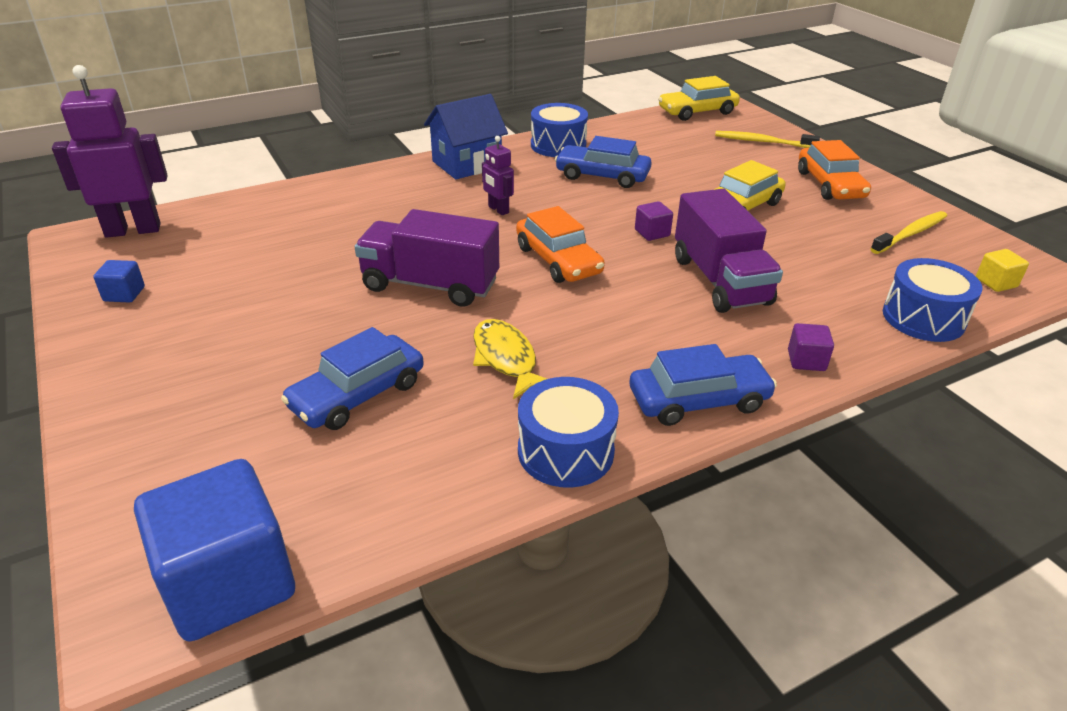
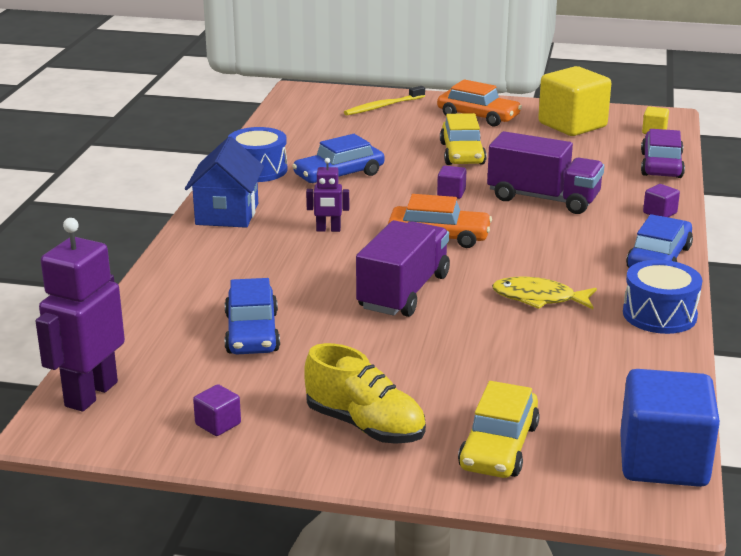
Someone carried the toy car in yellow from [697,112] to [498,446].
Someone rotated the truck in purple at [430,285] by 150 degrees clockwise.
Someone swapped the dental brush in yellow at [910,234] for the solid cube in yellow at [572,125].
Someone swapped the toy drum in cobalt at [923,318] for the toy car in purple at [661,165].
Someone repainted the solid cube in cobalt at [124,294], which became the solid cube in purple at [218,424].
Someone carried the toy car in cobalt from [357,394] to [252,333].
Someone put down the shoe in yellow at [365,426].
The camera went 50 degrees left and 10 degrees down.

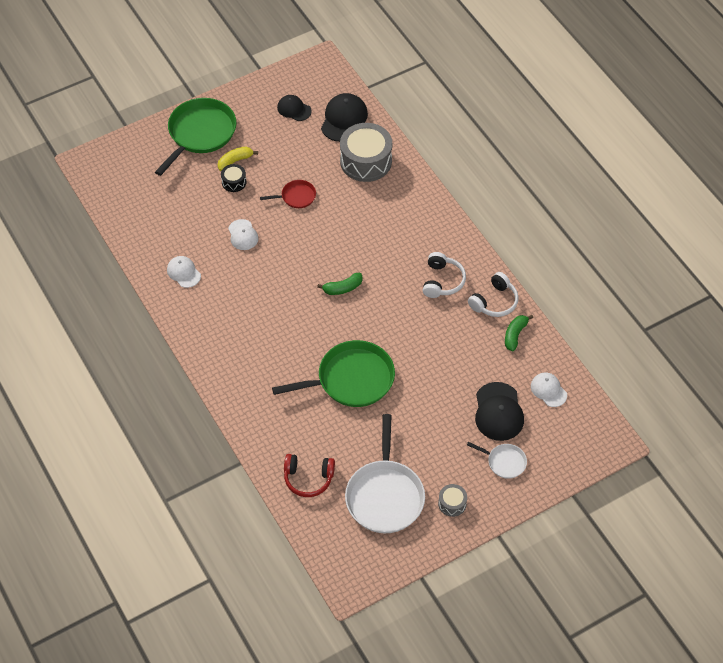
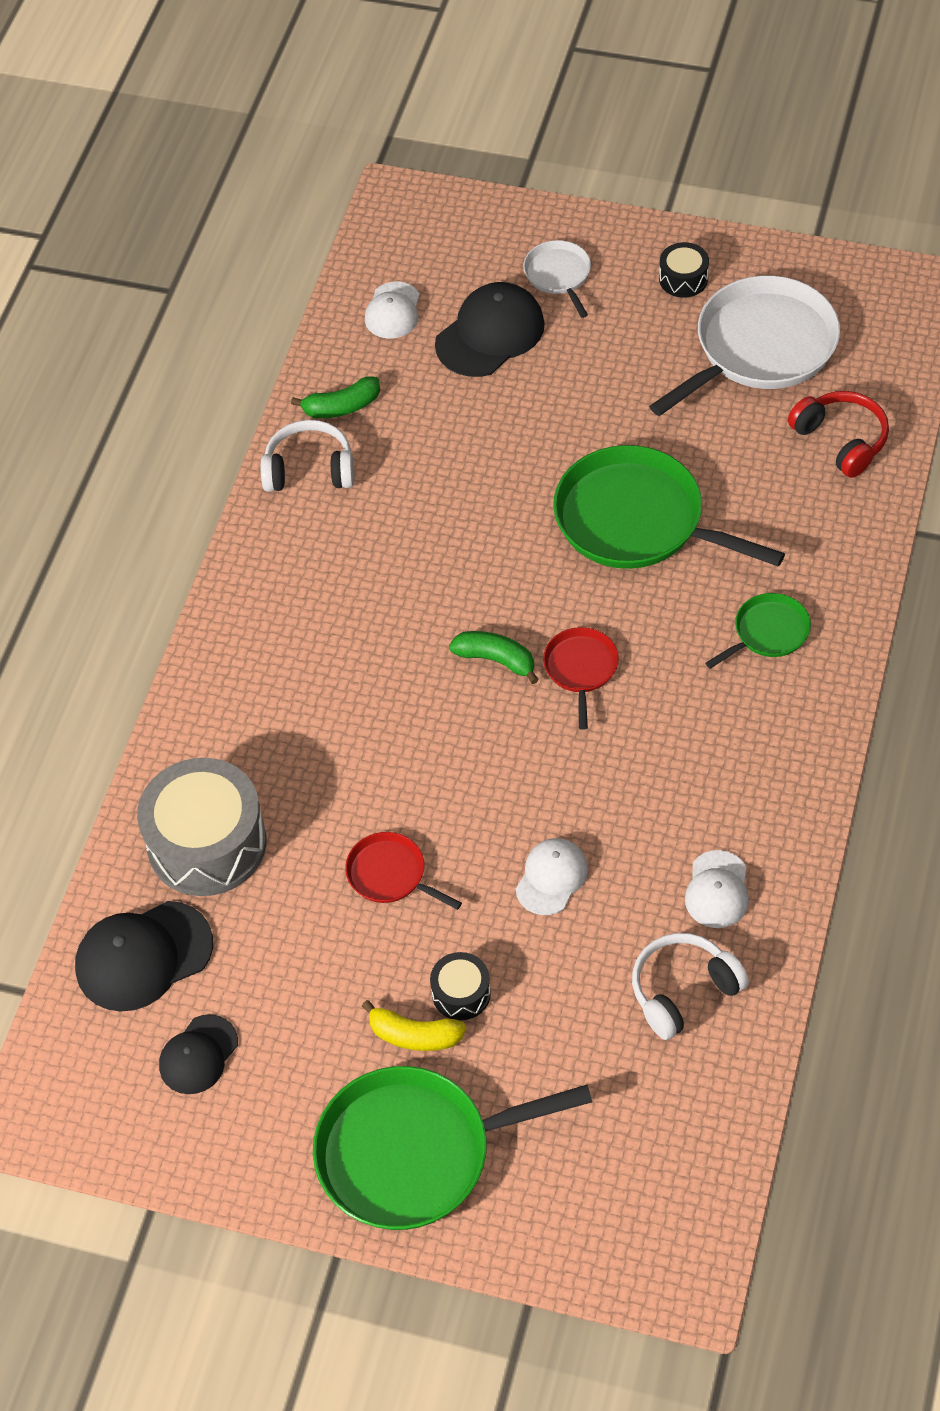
Someone rotated the baseball cap in jet-black at [294,109] by 45 degrees clockwise.
Someone carried the headset in white from [442,281] to [683,991].
Someone repainted the toy drum in grey at [452,503], which became the toy drum in jet-black at [683,279].
Someone put down the pan in leaf-green at [768,632].
Someone put down the pan in crimson at [581,669].
The camera went 130 degrees left and 0 degrees up.

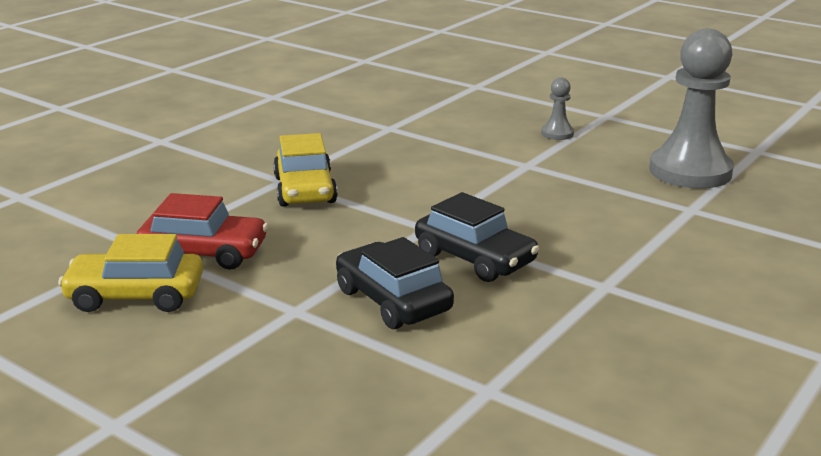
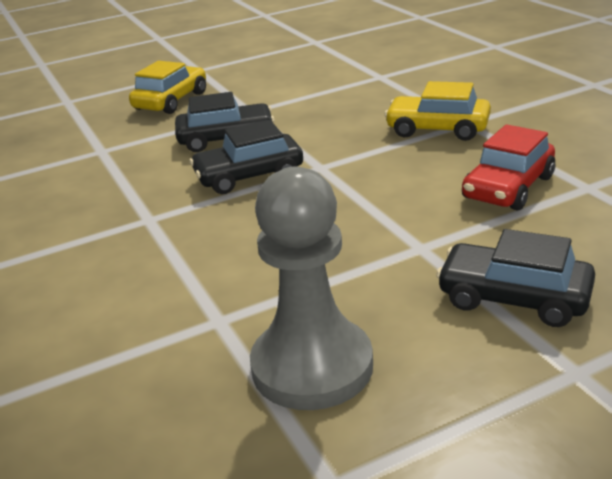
Someone swapped the game pawn in grey at [557,134] for the toy car in jet-black at [513,298].
Someone carried the toy car in crimson from [204,253] to [508,188].
Someone carried the toy car in yellow from [135,296] to [171,101].
The camera went 120 degrees right and 5 degrees up.

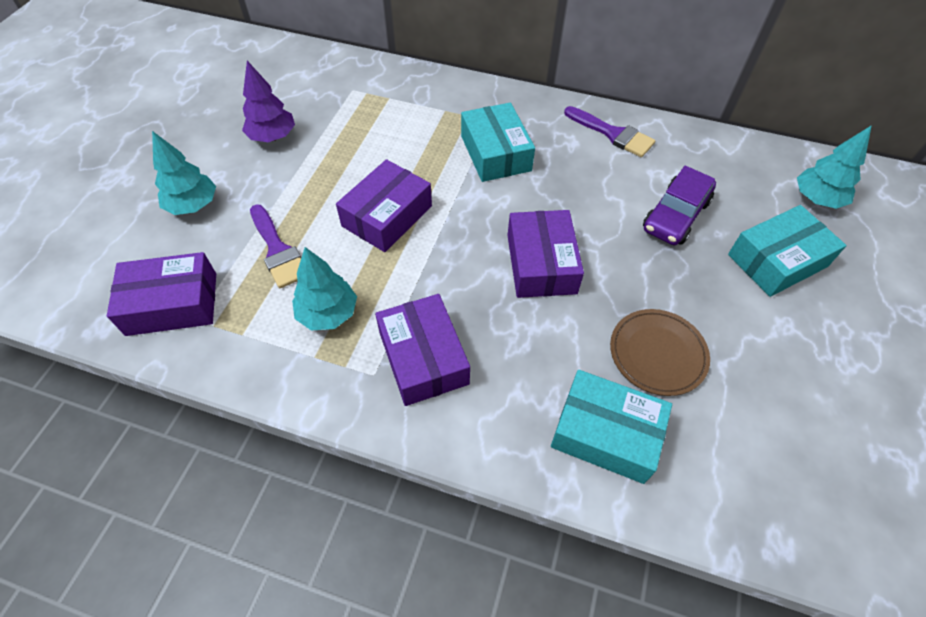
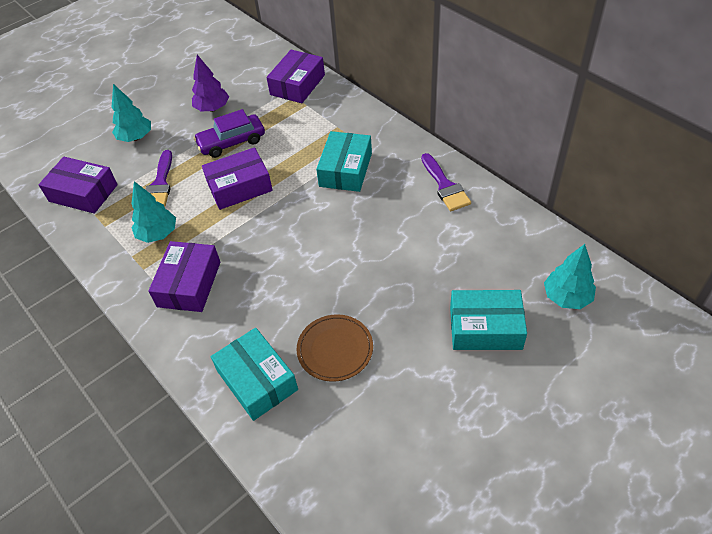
Someone carried the toy car in purple from [675,215] to [231,142].
Someone carried the package in purple from [541,264] to [297,85].
The camera went 35 degrees right and 5 degrees down.

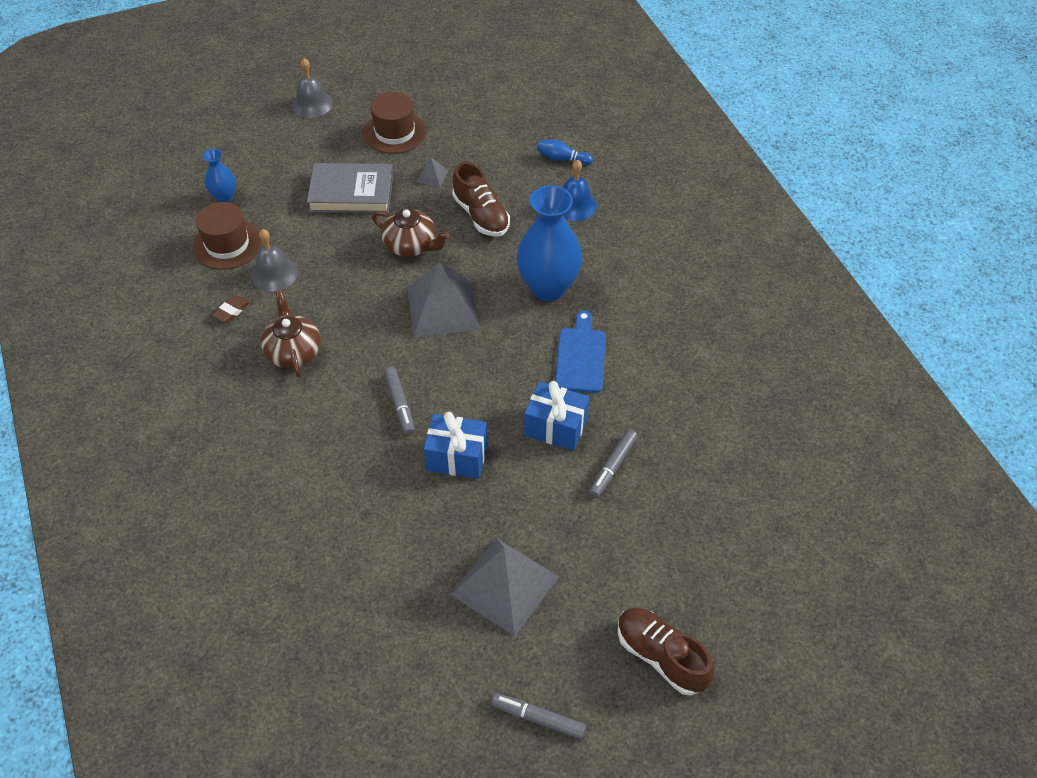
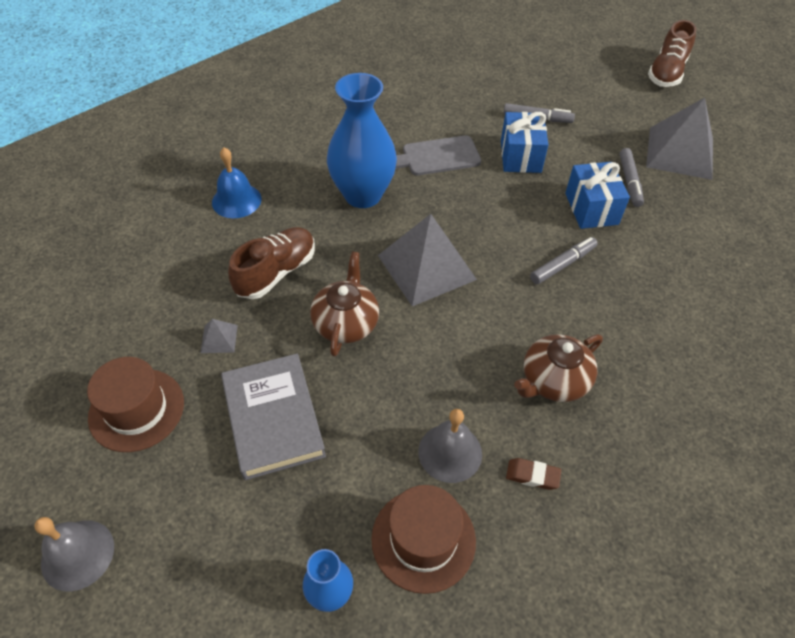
Someone took away the tenpin in cobalt at [562,158].
Someone repainted the chopping board in cobalt at [580,357], which became the chopping board in grey at [437,157].
Someone carried the marker in grey from [538,718] to [629,182].
The camera went 110 degrees left and 0 degrees up.

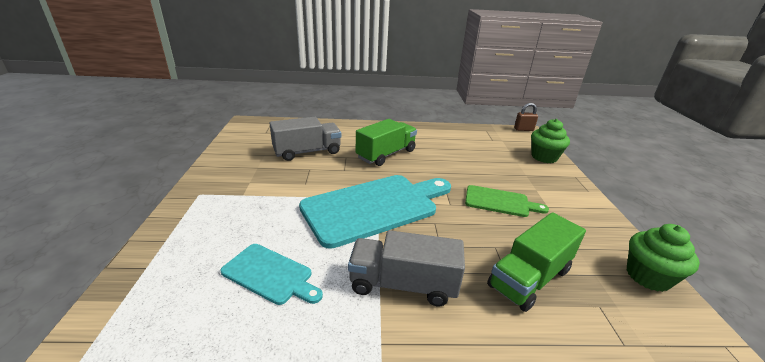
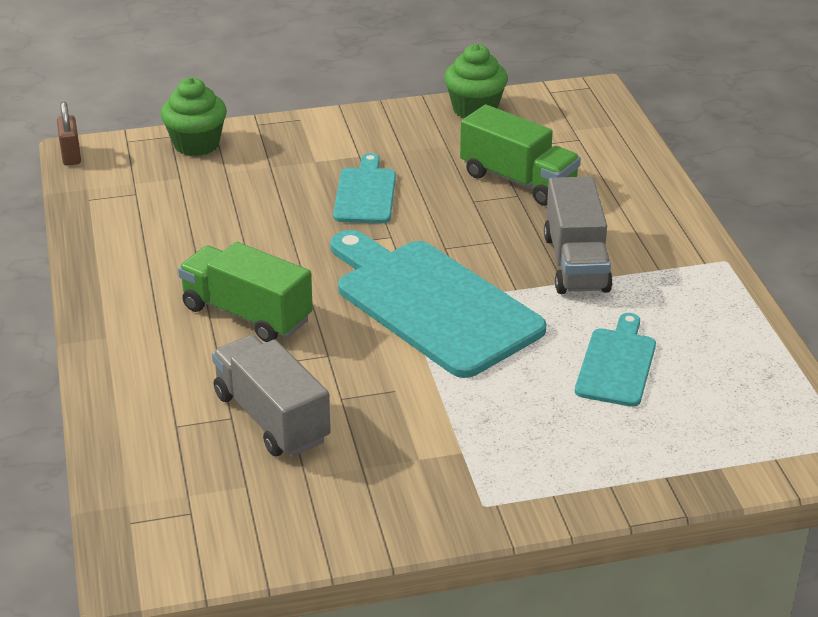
Someone repainted the chopping board in leaf-green at [500,202], which became the chopping board in aqua at [365,193].
The camera went 100 degrees left and 5 degrees up.

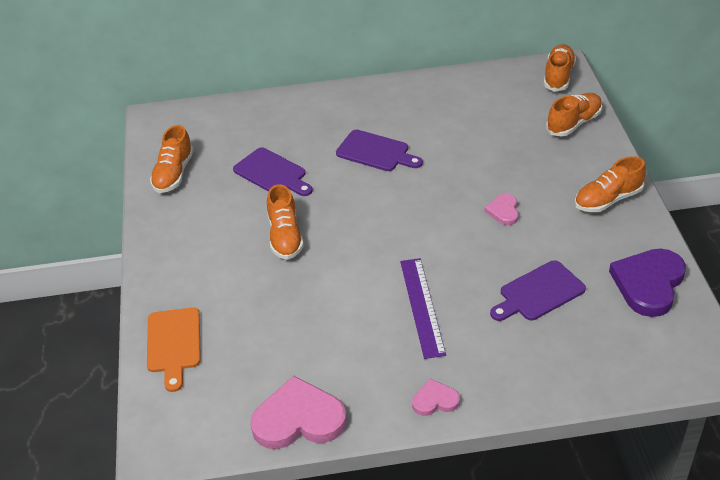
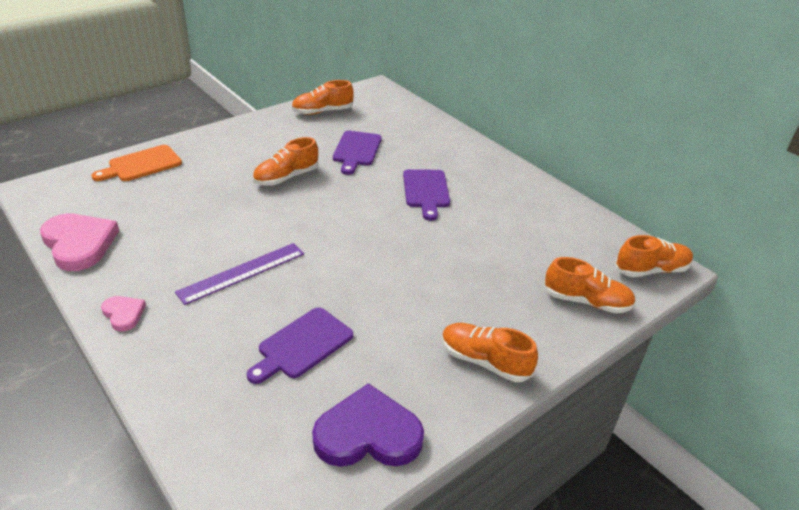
Someone took away the love heart in rose-pink at [503,211].
Someone rotated the chopping board in purple at [539,293] by 75 degrees counterclockwise.
The camera went 55 degrees right and 5 degrees down.

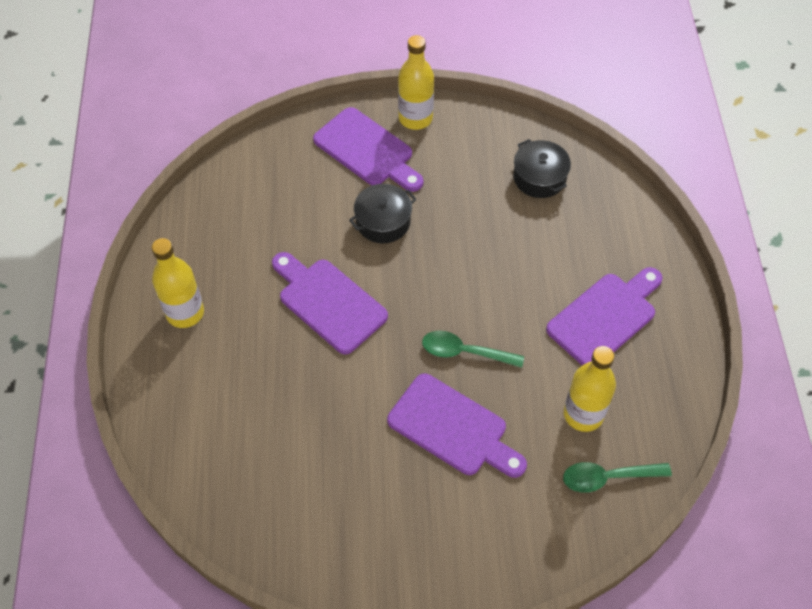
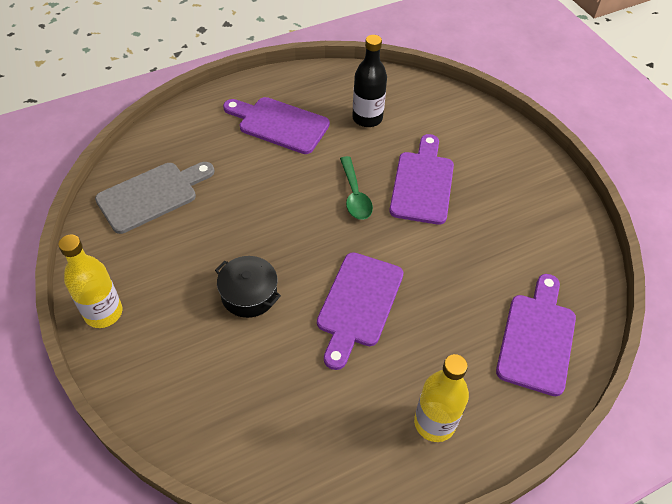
Someone carried the chopping board in purple from [367,150] to [537,338].
Someone swapped the stockpot in jet-black at [539,177] for the chopping board in grey at [152,195].
Someone repainted the flask in yellow at [583,414], which became the flask in jet-black at [367,118].
Someone took away the teaspoon in leaf-green at [607,477].
The camera went 115 degrees left and 5 degrees down.

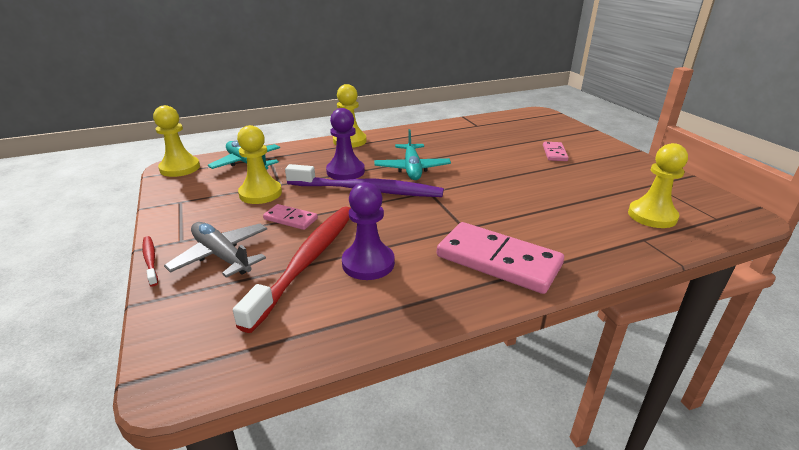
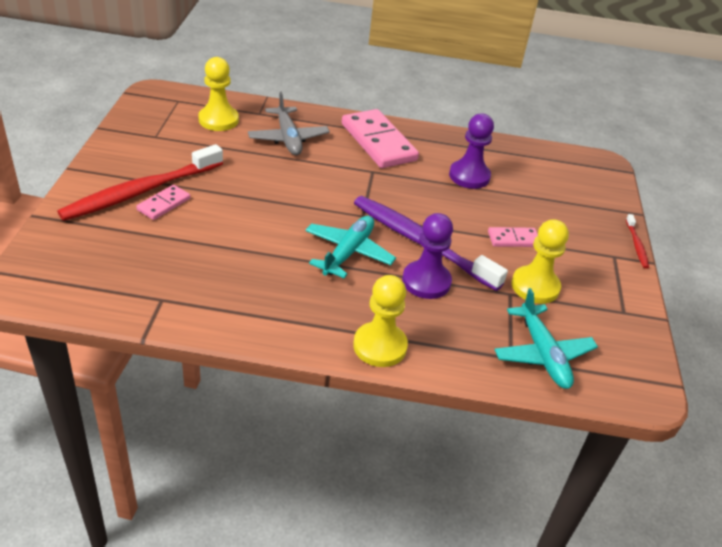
Someone took away the game pawn in yellow at [180,168].
Someone rotated the domino in rose-pink at [290,219] by 60 degrees counterclockwise.
Someone carried the dental brush in crimson from [308,261] to [141,191].
Someone carried the plane in grey from [221,256] to [288,138].
The camera went 155 degrees left and 10 degrees up.

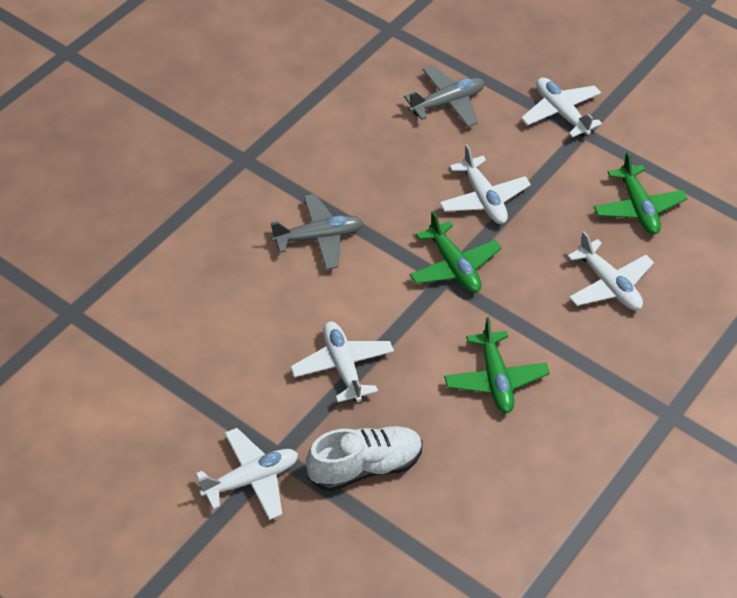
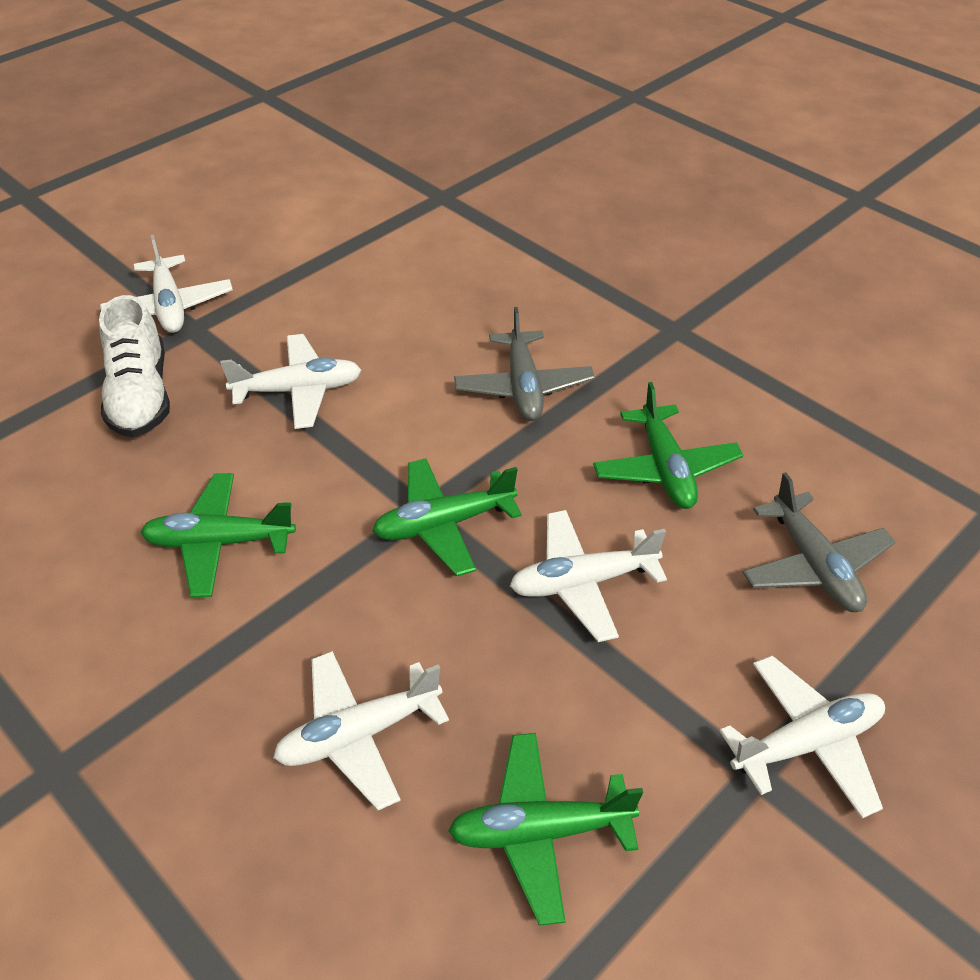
Someone put down the plane in leaf-green at [665,469].
The camera went 100 degrees right and 5 degrees down.

